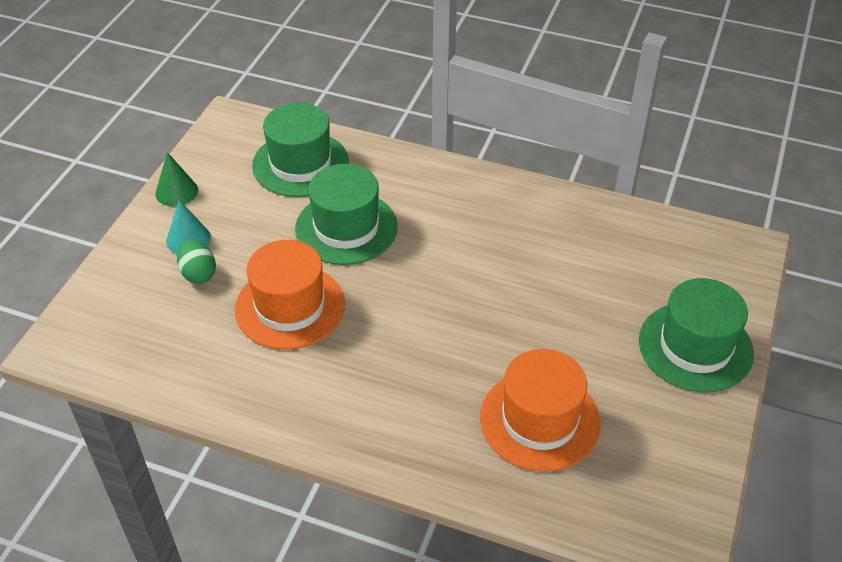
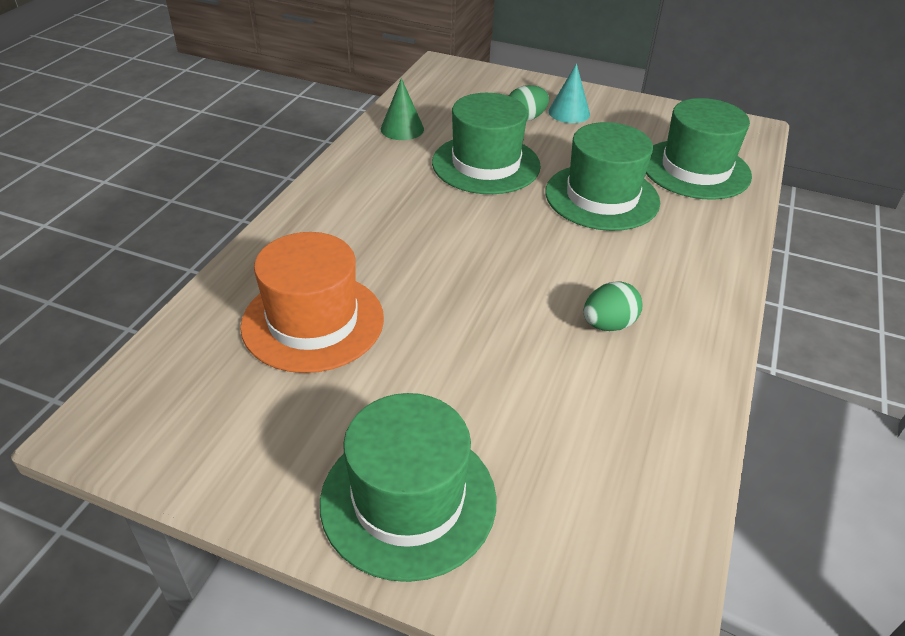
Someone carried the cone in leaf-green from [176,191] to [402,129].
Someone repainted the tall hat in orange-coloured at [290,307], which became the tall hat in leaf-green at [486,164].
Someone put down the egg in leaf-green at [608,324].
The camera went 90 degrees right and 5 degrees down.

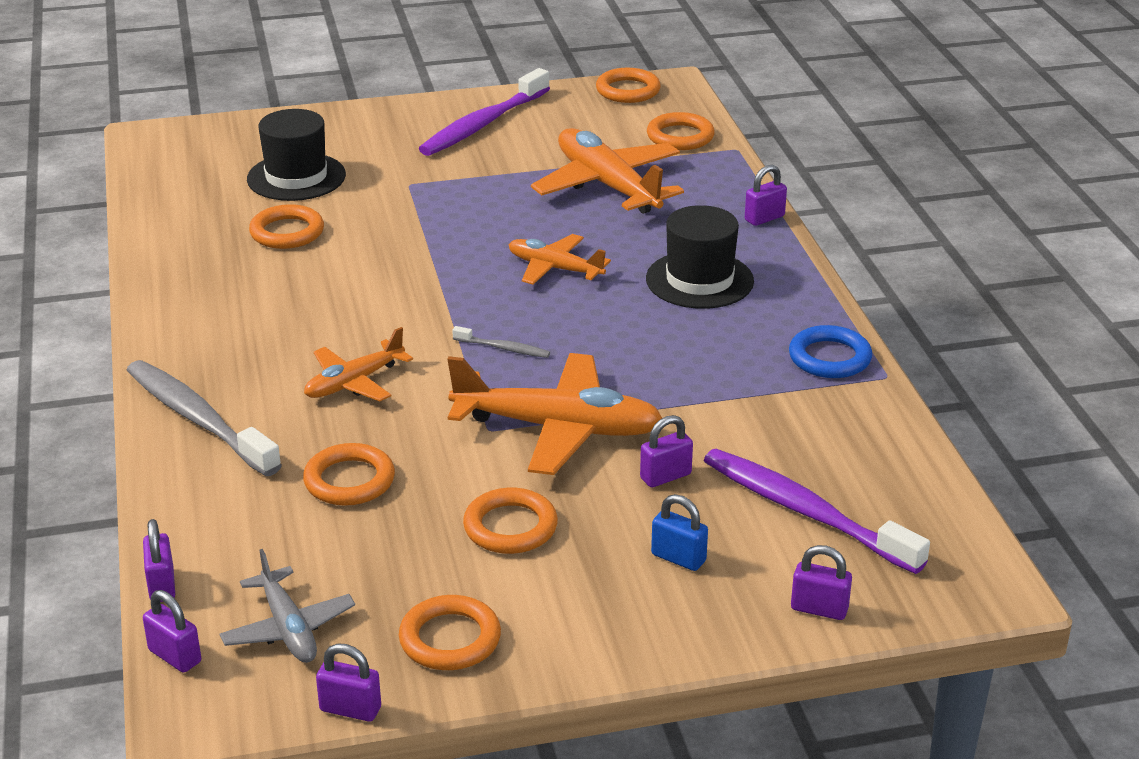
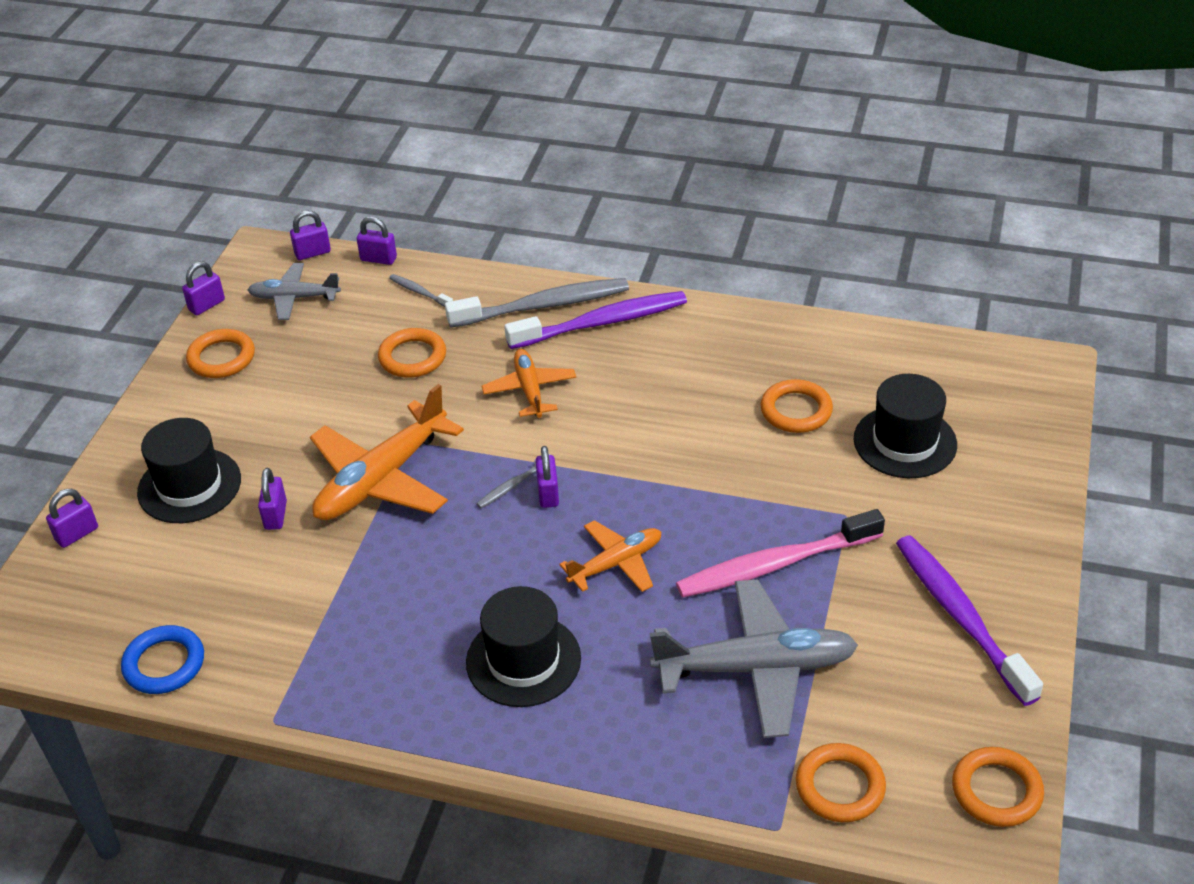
Someone repainted the plane in orange-coloured at [607,185], which became the plane in grey at [756,668].
Someone carried the small lock in purple from [764,218] to [548,493].
Someone carried the ring in cobalt from [829,358] to [164,664].
Someone carried the dental brush in purple from [805,512] to [602,323].
Someone took away the ring in orange-coloured at [510,527].
Someone swapped the small lock in cobalt at [678,558] for the tall hat in jet-black at [189,486].
Someone put down the dental brush in grey at [419,292].
Someone put down the dental brush in rose-pink at [775,565].
The camera went 120 degrees right and 10 degrees up.

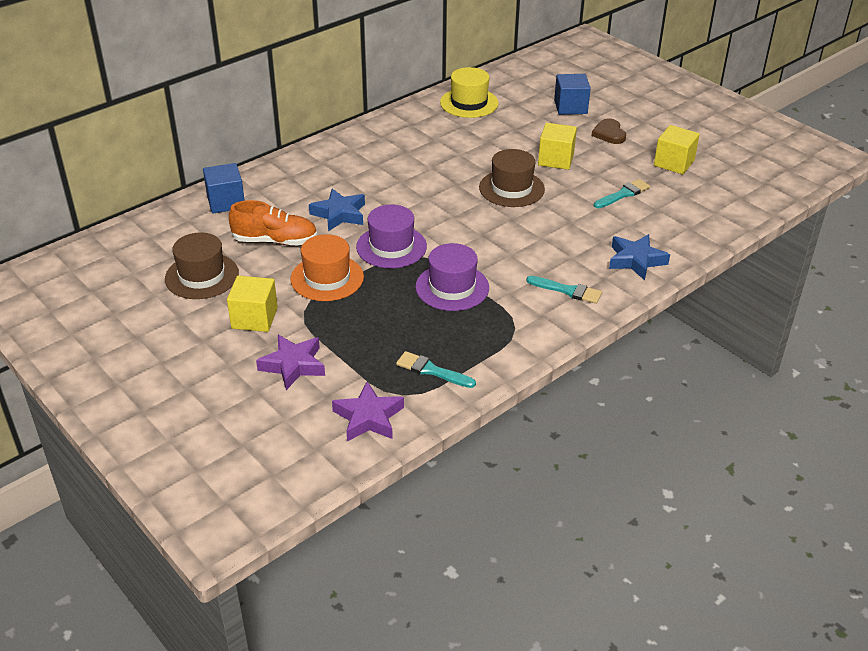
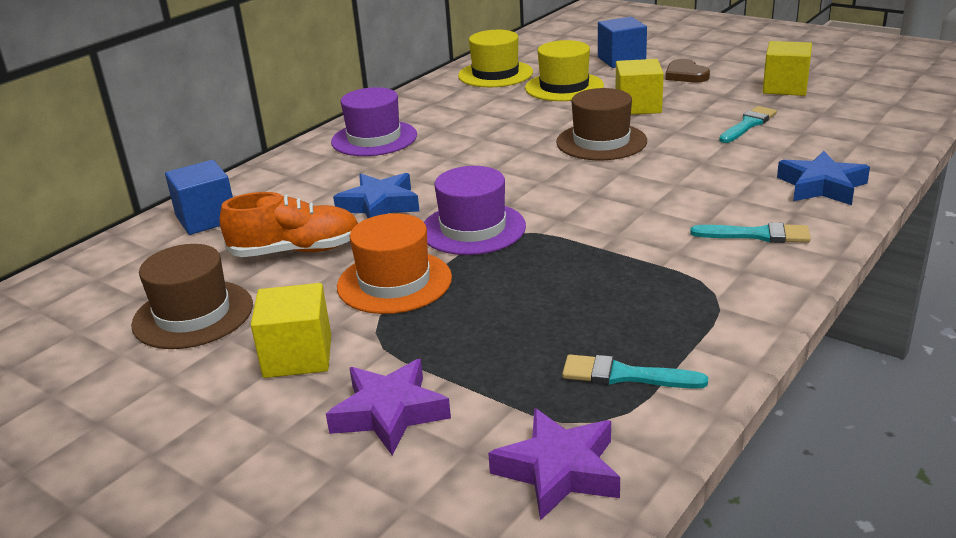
Someone carried the tall hat in purple from [452,287] to [374,138].
Someone put down the tall hat in yellow at [564,87].
The camera went 10 degrees left and 10 degrees down.

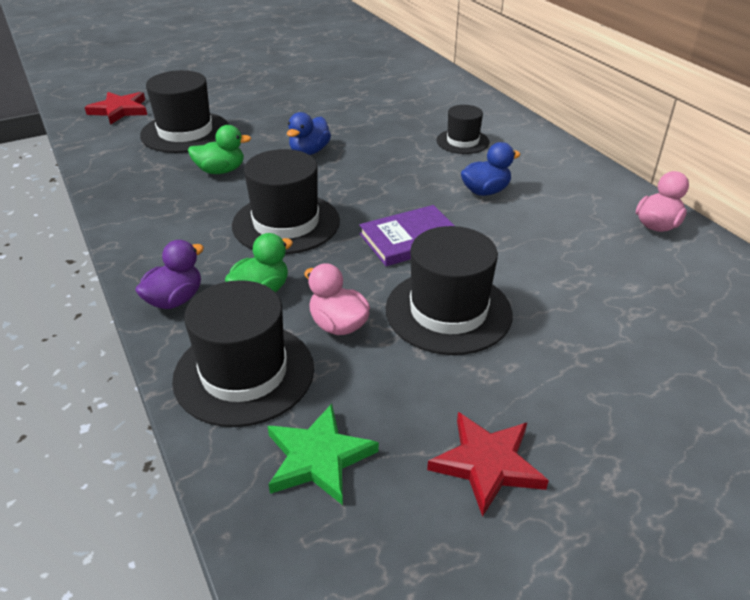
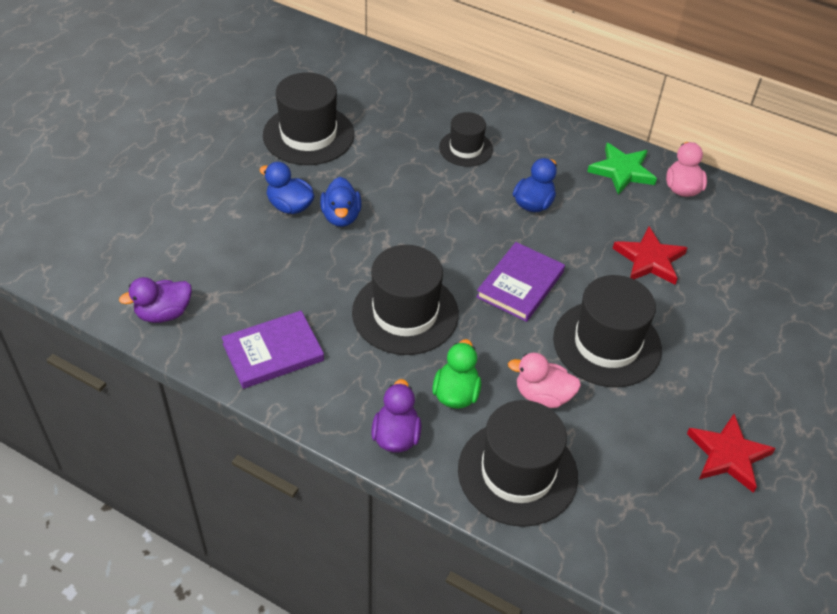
Someone carried the tall hat in jet-black from [185,132] to [308,135].
Someone carried the star shape in crimson from [119,110] to [649,259].
Someone took away the toy duck in leaf-green at [221,171].
Someone carried the star shape in leaf-green from [318,458] to [622,171].
Someone put down the toy duck in cobalt at [290,206].
Someone put down the toy duck in purple at [164,313].
Someone put down the hardcover in purple at [273,352].
The camera went 35 degrees left and 10 degrees up.

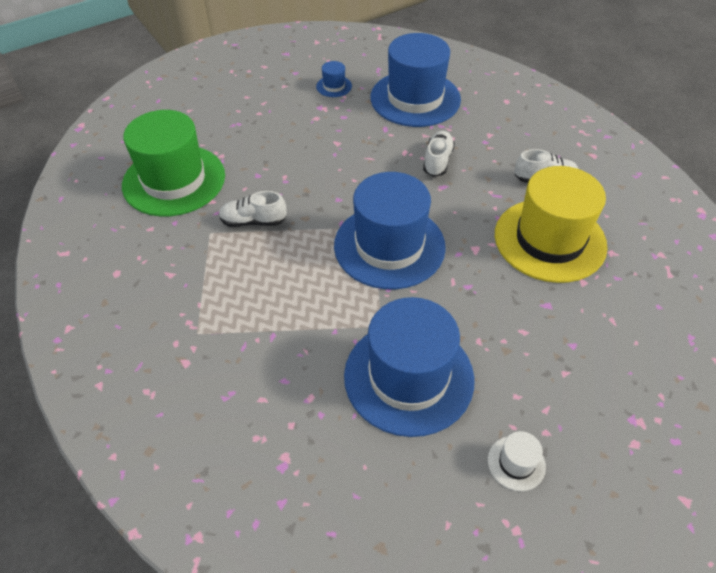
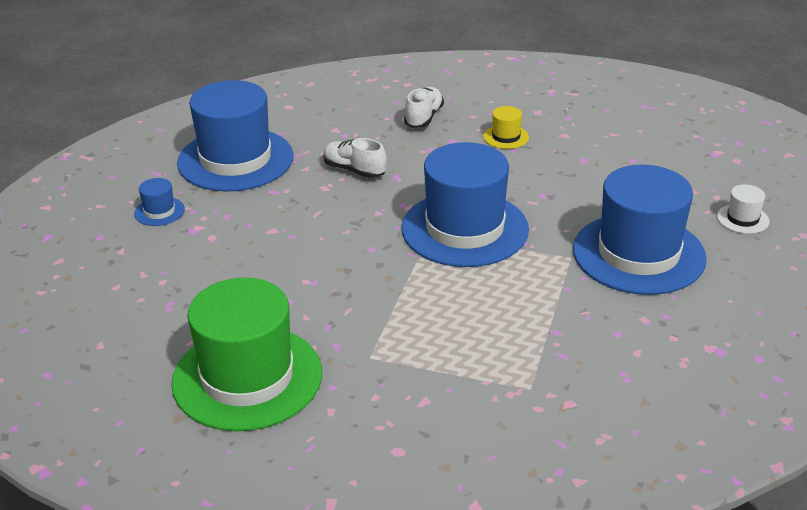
Someone scaled the tall hat in yellow at [549,240] by 0.40.
Someone took away the shoe in white at [253,221].
The camera went 70 degrees left and 15 degrees down.

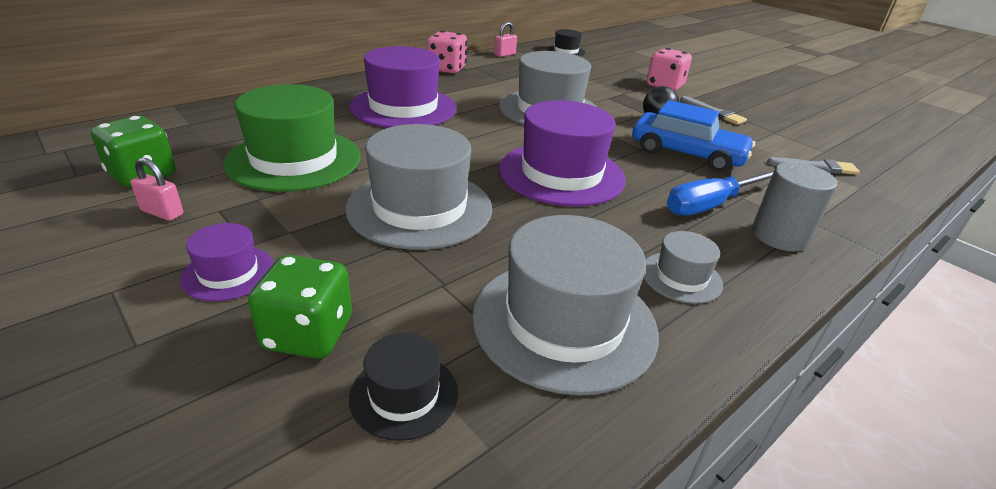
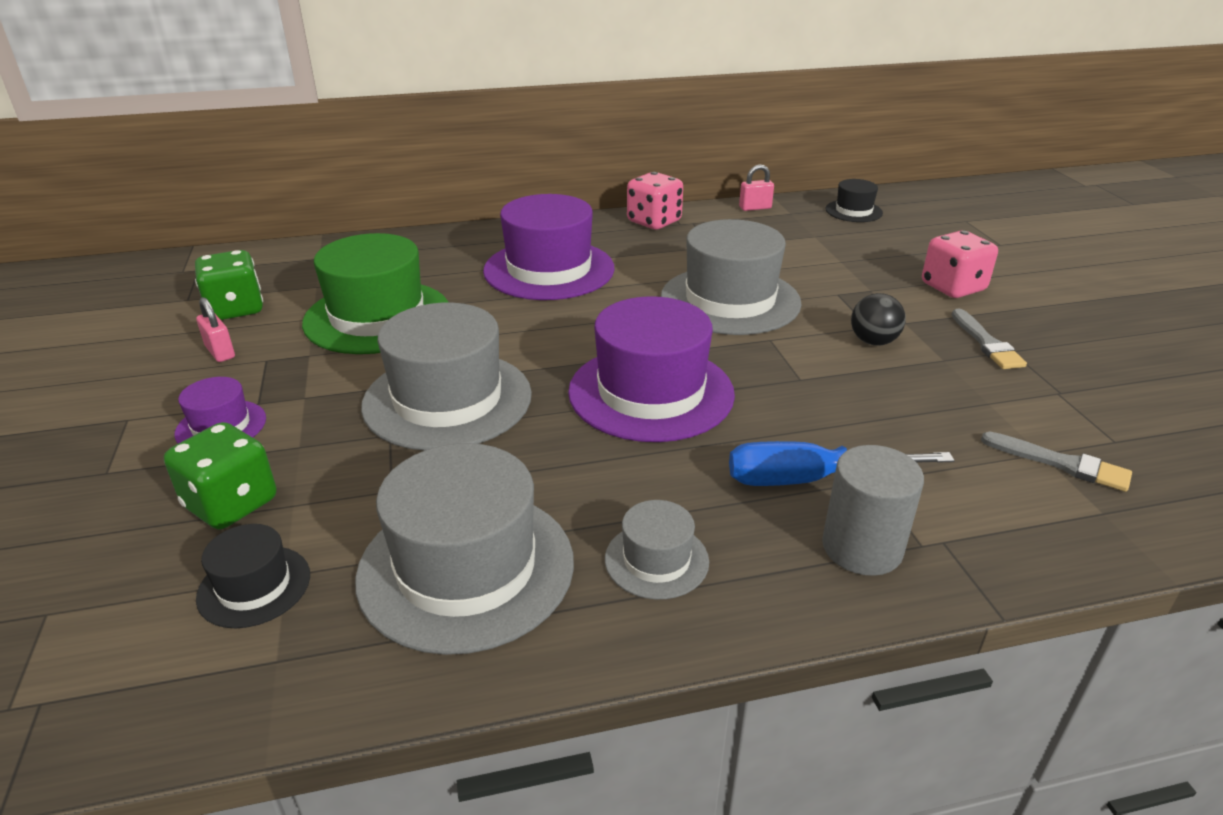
Someone took away the toy car in cobalt at [687,153].
The camera went 30 degrees right and 0 degrees up.

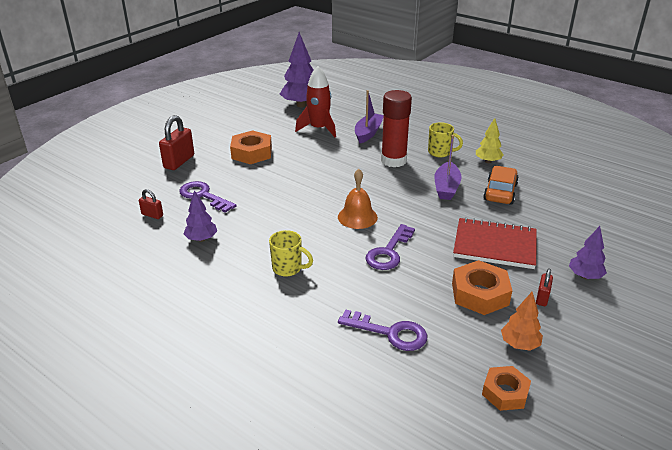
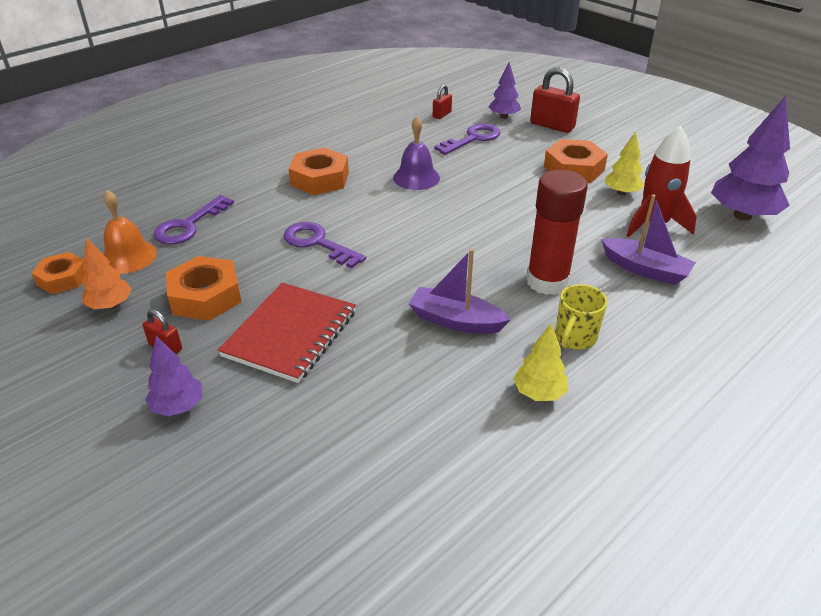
Someone took away the toy car in orange-coloured at [500,192].
Someone carried the school bell in orange-coloured from [357,217] to [128,257].
Someone carried the toy tree in purple from [201,239] to [504,116].
Someone swapped the tea mug in yellow at [288,268] for the hex nut in orange-coloured at [320,179].
Someone put down the school bell in purple at [416,177].
Someone put down the toy tree in yellow at [621,192].
The camera went 100 degrees right and 5 degrees up.

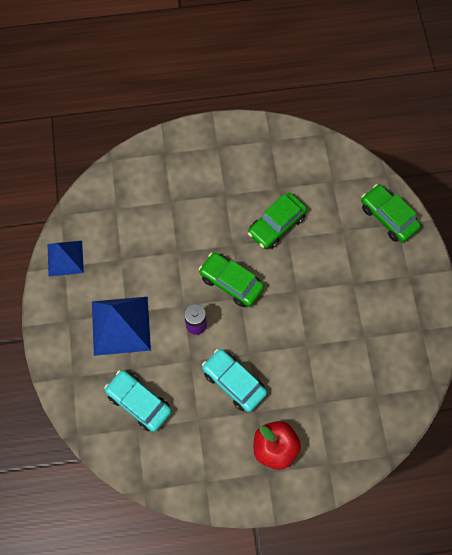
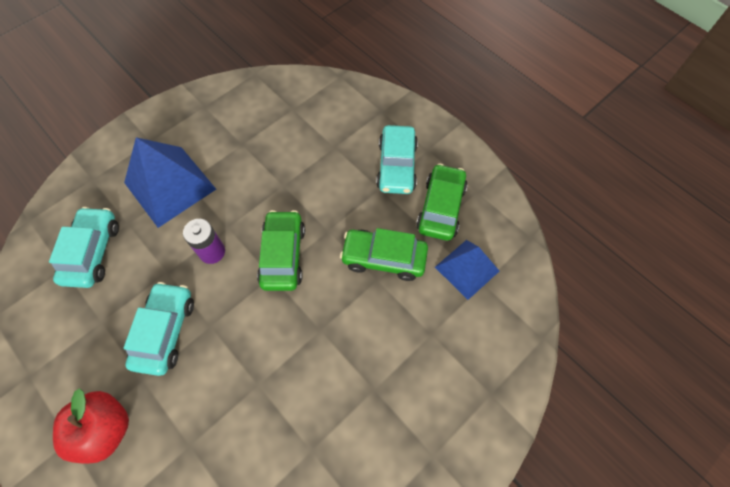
Someone carried the toy car in leaf-green from [388,217] to [440,208].
Someone carried the pyramid shape in cobalt from [65,258] to [467,269].
Someone put down the toy car in aqua at [396,166].
The camera went 55 degrees right and 5 degrees down.

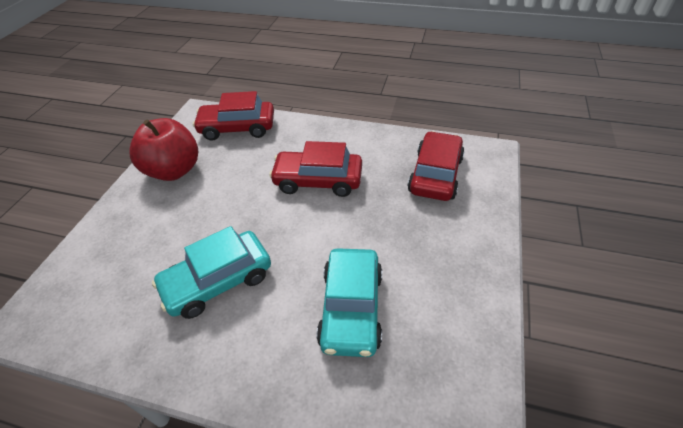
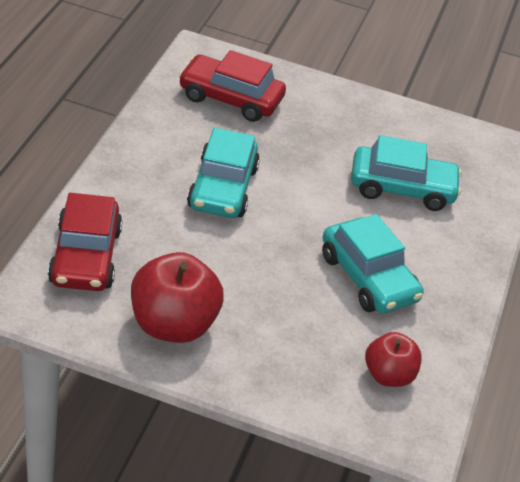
Someone repainted the toy car in crimson at [318,180], which became the toy car in aqua at [222,188].
Someone put down the toy apple in crimson at [388,375].
The camera went 95 degrees left and 5 degrees down.

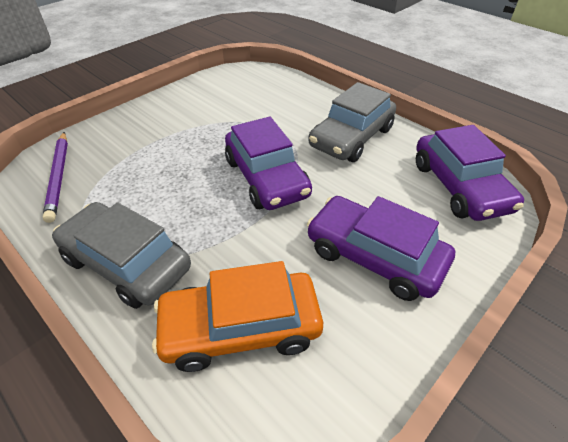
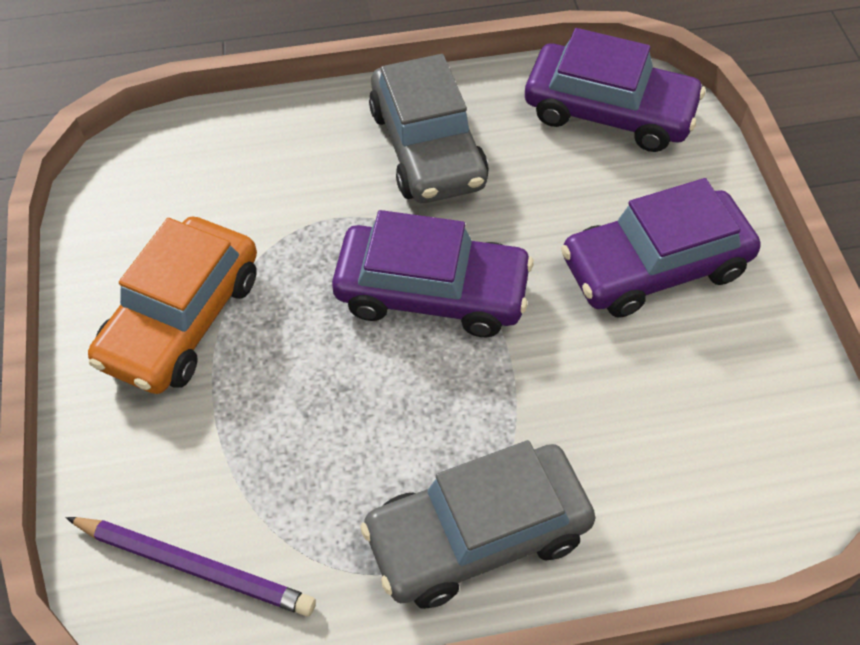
Someone carried the toy car in orange-coloured from [241,328] to [181,319].
The camera went 55 degrees left and 10 degrees up.

